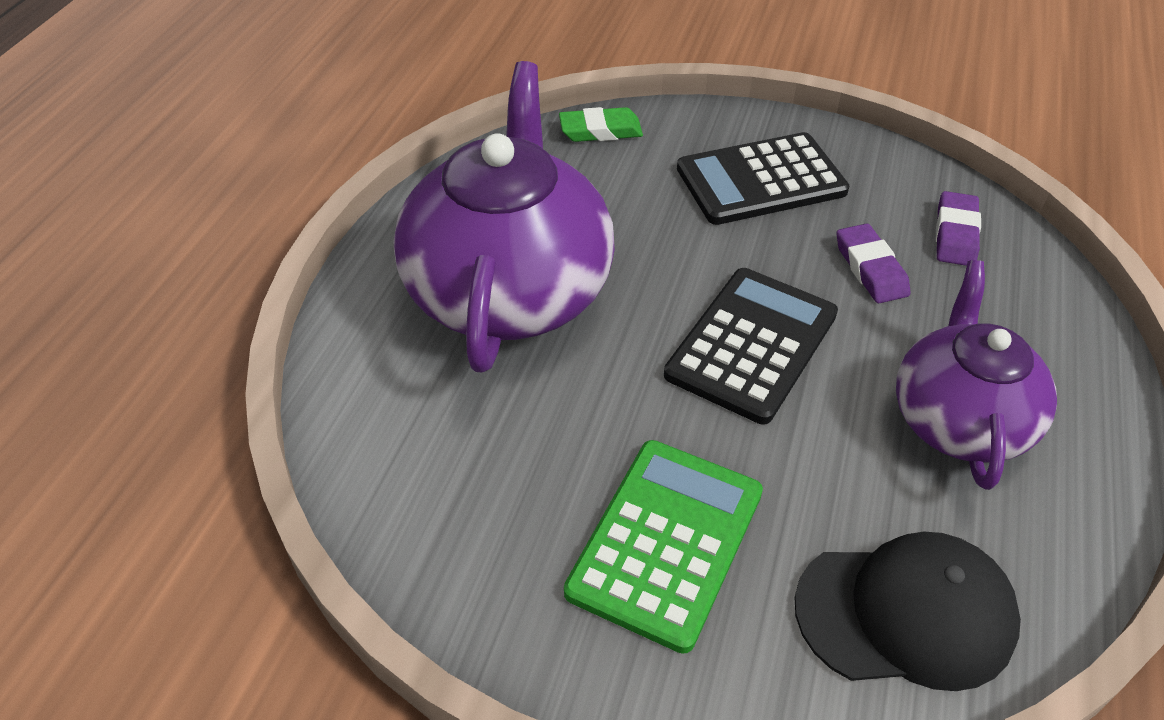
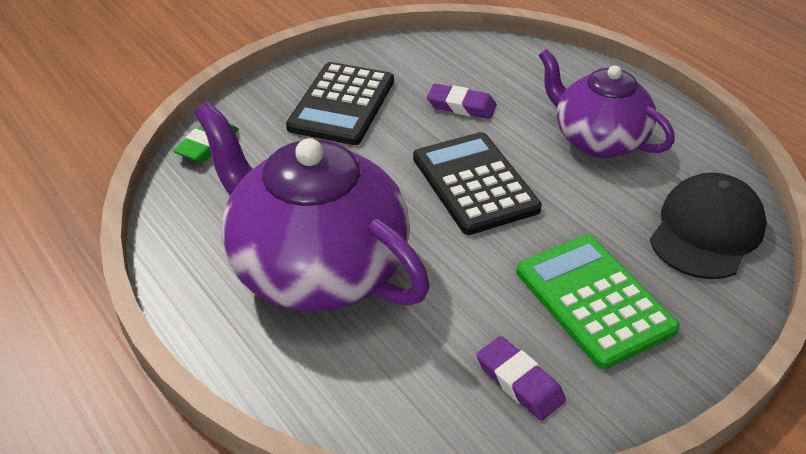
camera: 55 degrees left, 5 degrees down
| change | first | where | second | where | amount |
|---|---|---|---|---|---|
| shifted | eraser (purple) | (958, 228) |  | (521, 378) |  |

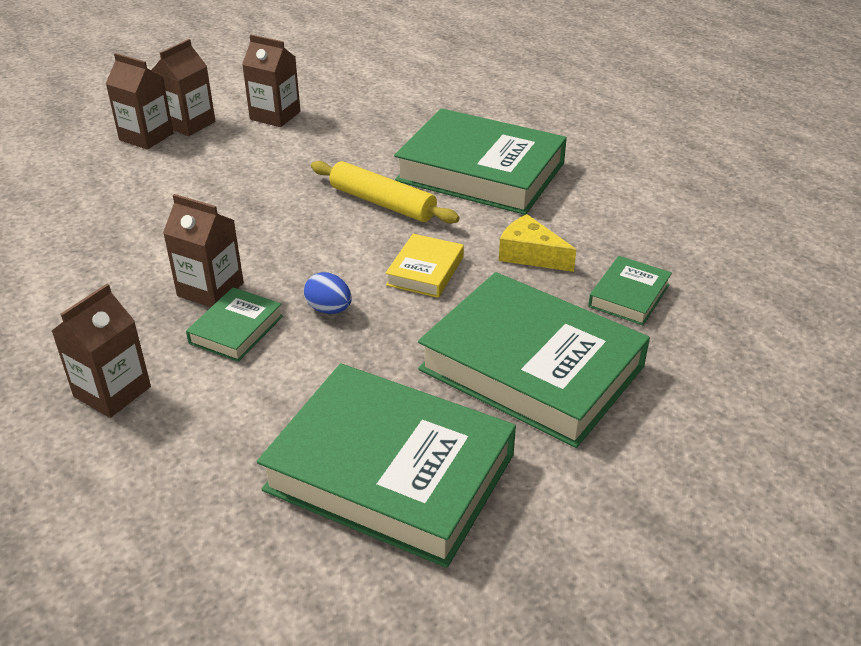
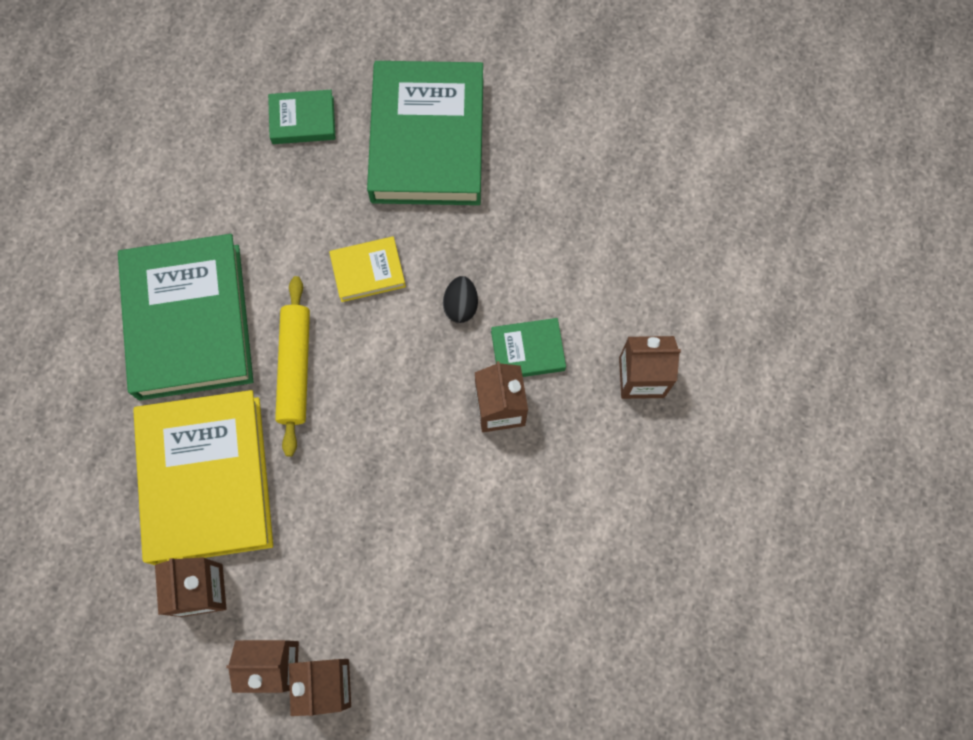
camera: 125 degrees left, 35 degrees up
| change | first | where | second | where | amount |
|---|---|---|---|---|---|
| gone | book (emerald) | (386, 466) |  |  |  |
| repainted | egg (royal blue) | (328, 293) | egg (jet-black) | (460, 299) |  |
| gone | cheese wedge (yellow) | (537, 243) |  |  |  |
| new |  |  | book (yellow) | (203, 477) |  |

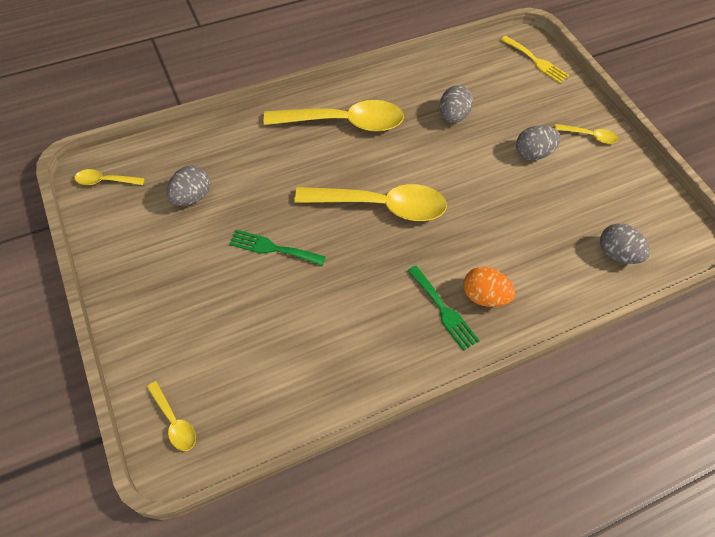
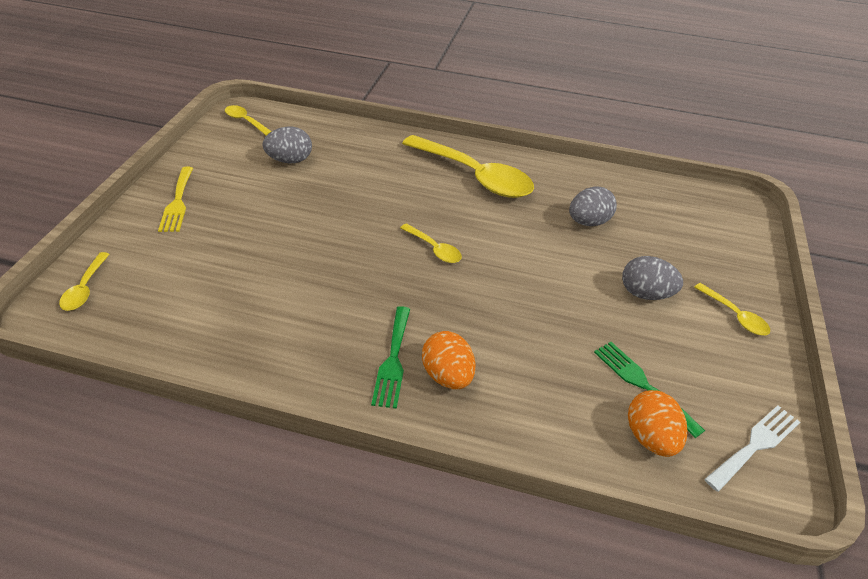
camera: 40 degrees right, 15 degrees down
| change | first | where | second | where | amount |
|---|---|---|---|---|---|
| shifted | dinner fork (emerald) | (277, 248) |  | (649, 390) |  |
| scaled | teaspoon (yellow) | (370, 202) |  | (431, 243) | x0.45 |
| shifted | dinner fork (yellow) | (535, 59) |  | (175, 199) |  |
| repainted | egg (ash-grey) | (625, 243) | egg (orange-coloured) | (657, 423) |  |
| new |  |  | dinner fork (white) | (752, 448) |  |

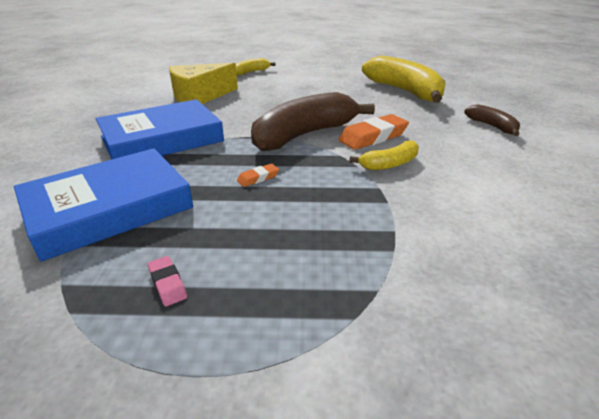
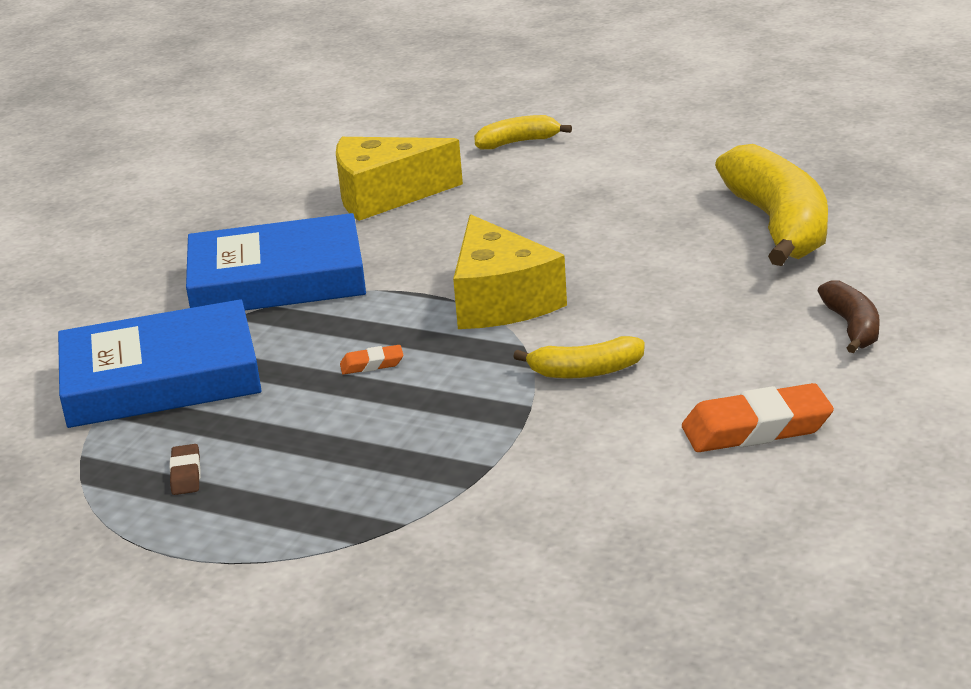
camera: 25 degrees right, 5 degrees down
| change | first | where | second | where | amount |
|---|---|---|---|---|---|
| repainted | eraser (rosy) | (167, 281) | eraser (brown) | (185, 469) |  |
| swapped | banana fruit (brown) | (313, 121) | cheese wedge (yellow) | (510, 271) |  |
| shifted | eraser (orange-coloured) | (373, 132) |  | (758, 417) |  |

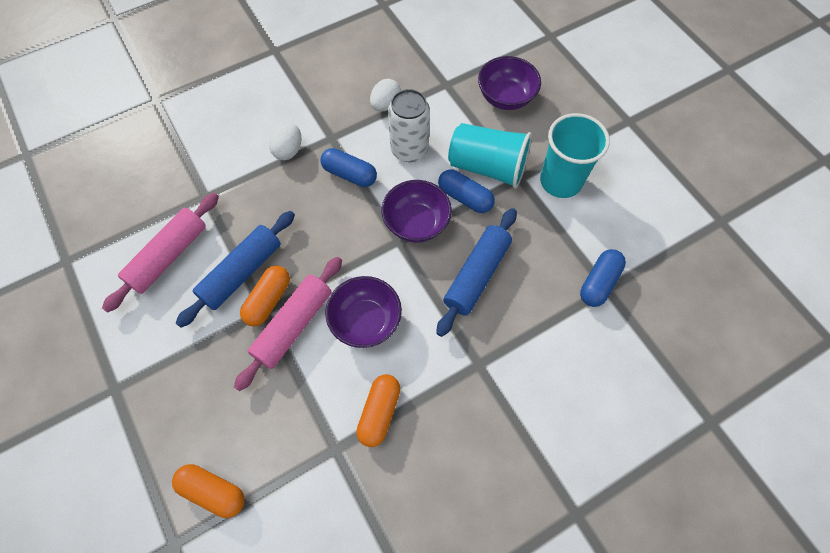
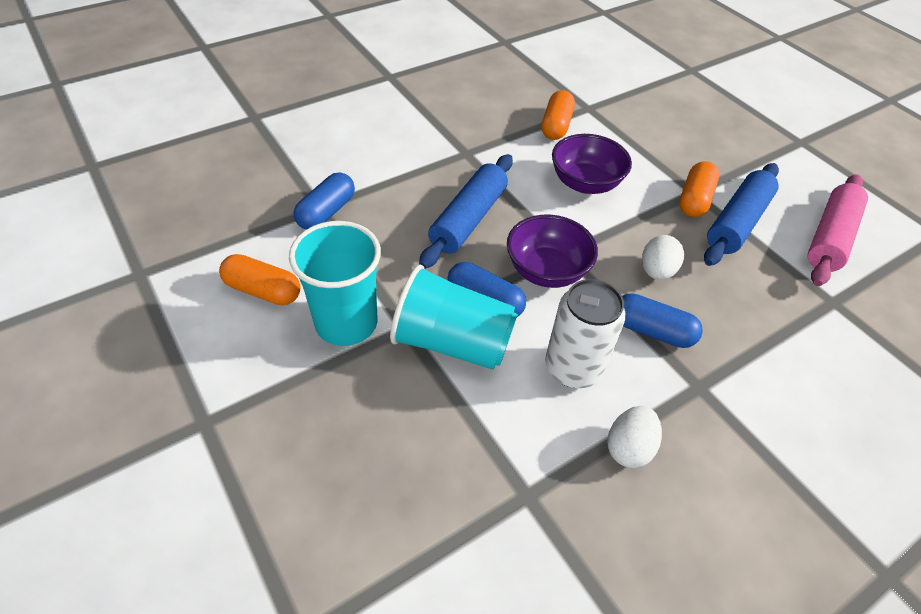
camera: 175 degrees right, 15 degrees down
| change | first | where | second | where | amount |
|---|---|---|---|---|---|
| shifted | pill shape (orange-coloured) | (208, 491) |  | (260, 279) |  |
| gone | pastry roller (rosy) | (288, 324) |  |  |  |
| shifted | egg (white) | (285, 142) |  | (663, 257) |  |
| gone | serving bowl (purple) | (509, 83) |  |  |  |

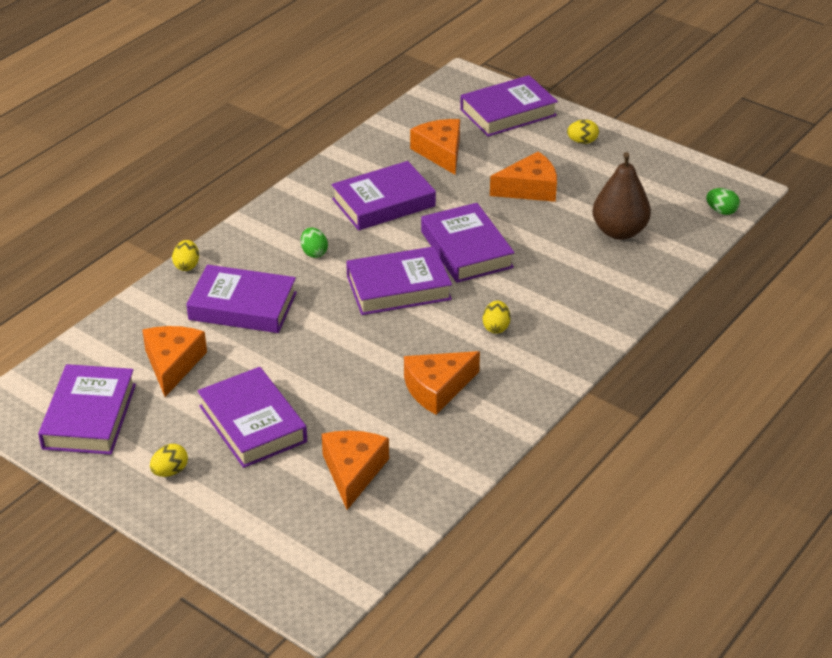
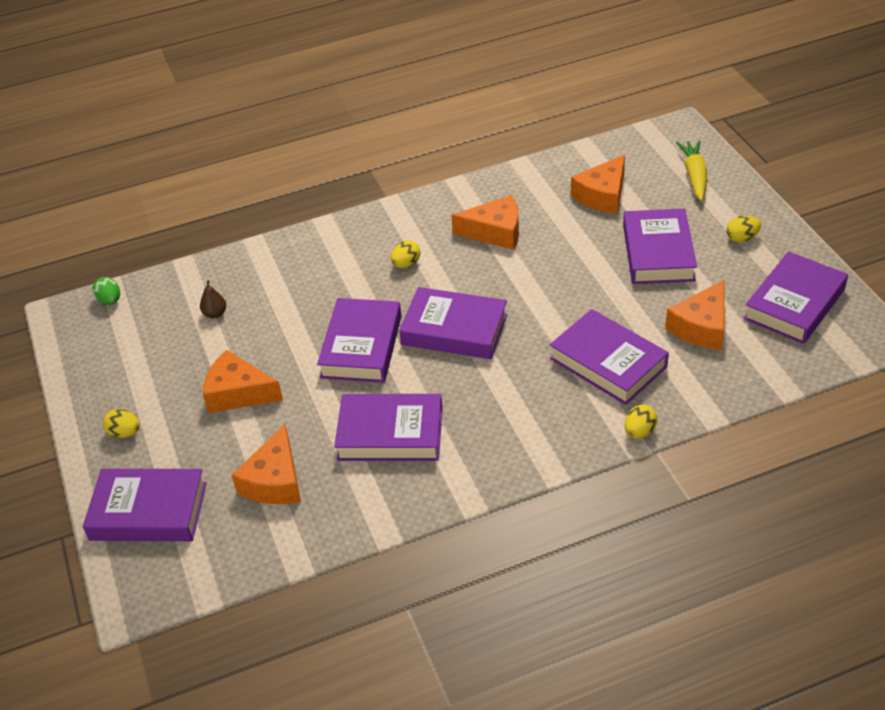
camera: 145 degrees left, 5 degrees up
| change | first | where | second | where | amount |
|---|---|---|---|---|---|
| gone | egg (emerald) | (314, 242) |  |  |  |
| scaled | pear fruit (brown) | (621, 196) |  | (213, 299) | x0.45 |
| new |  |  | toy carrot (yellow) | (691, 170) |  |

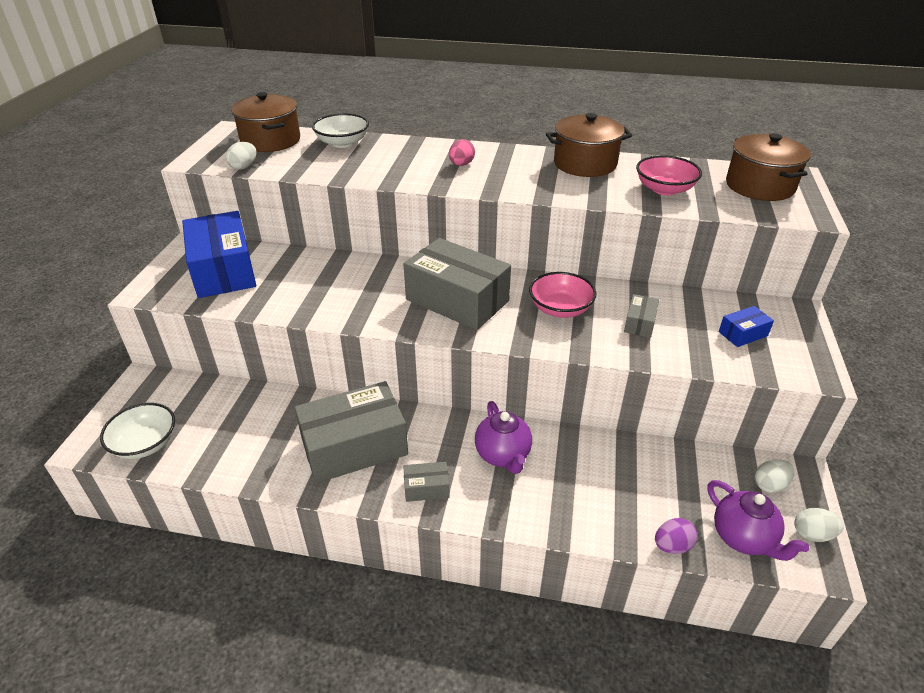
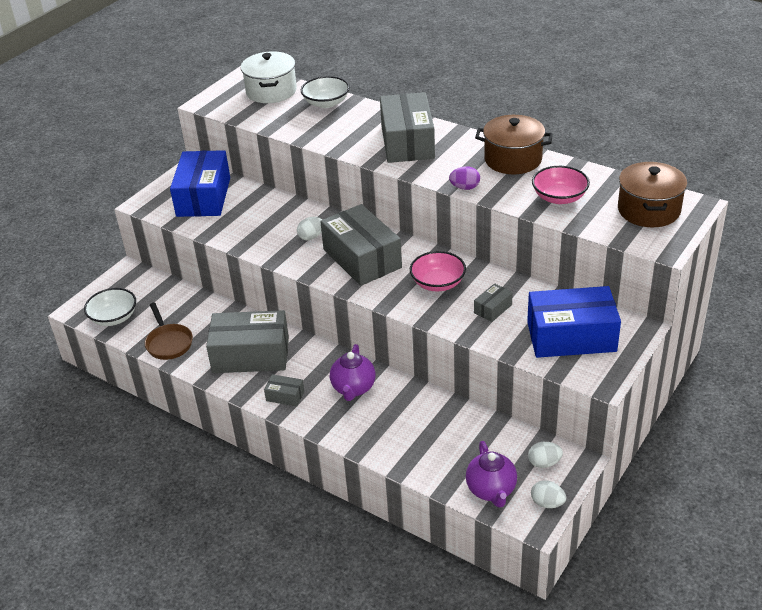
camera: 25 degrees right, 0 degrees up
| change | first | where | second | where | amount |
|---|---|---|---|---|---|
| shifted | egg (white) | (241, 156) |  | (309, 228) |  |
| repainted | pot (brown) | (265, 122) | pot (white) | (269, 77) |  |
| swapped | egg (rosy) | (462, 152) | package (ash-grey) | (407, 127) |  |
| shifted | egg (purple) | (676, 536) |  | (464, 178) |  |
| scaled | package (royal blue) | (746, 326) |  | (574, 322) | x2.30 |
| new |  |  | skillet (brown) | (169, 331) |  |

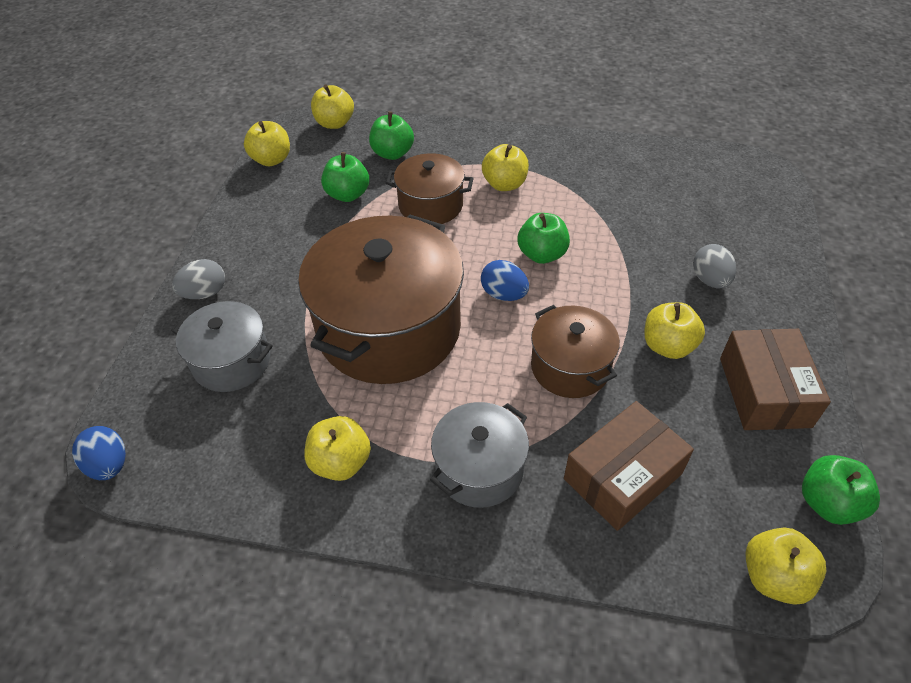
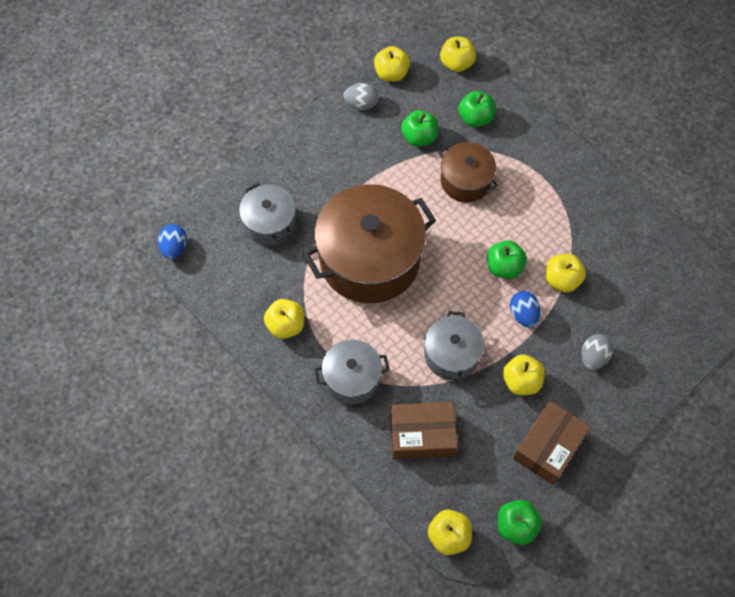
camera: 35 degrees right, 15 degrees up
| change | first | where | second | where | amount |
|---|---|---|---|---|---|
| shifted | egg (ash-grey) | (198, 279) |  | (361, 96) |  |
| shifted | egg (royal blue) | (505, 280) |  | (525, 309) |  |
| shifted | apple (yellow) | (505, 167) |  | (566, 273) |  |
| repainted | pot (brown) | (575, 351) | pot (ash-grey) | (454, 346) |  |

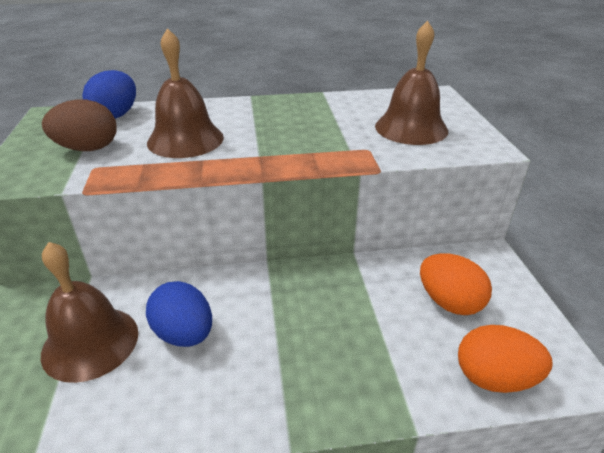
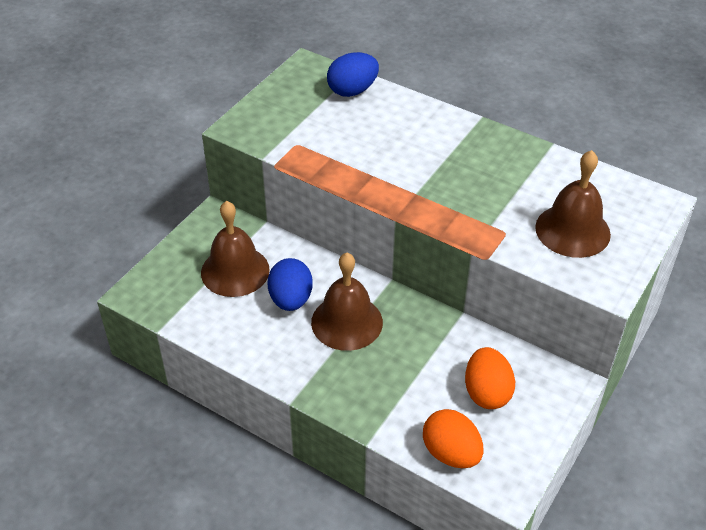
camera: 40 degrees right, 10 degrees up
| change | first | where | second | where | amount |
|---|---|---|---|---|---|
| gone | egg (brown) | (79, 125) |  |  |  |
| shifted | hand bell (brown) | (185, 93) |  | (347, 302) |  |

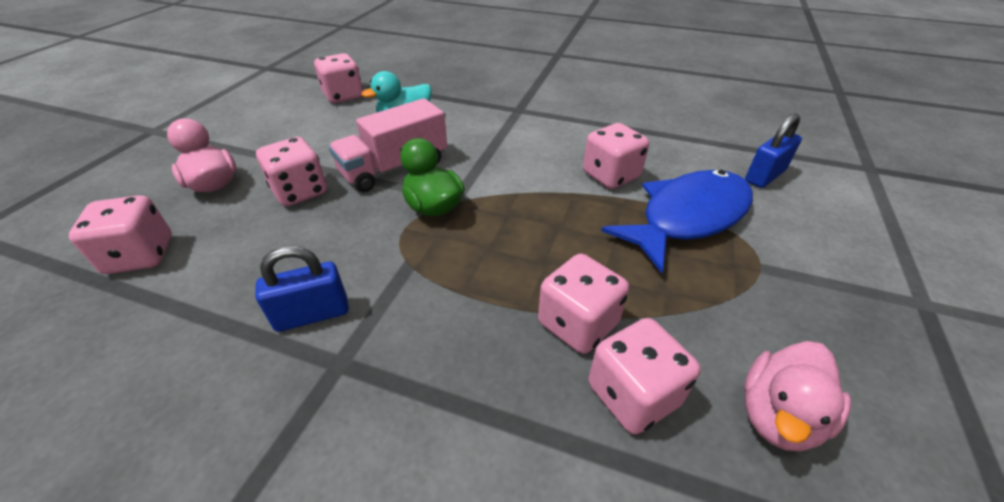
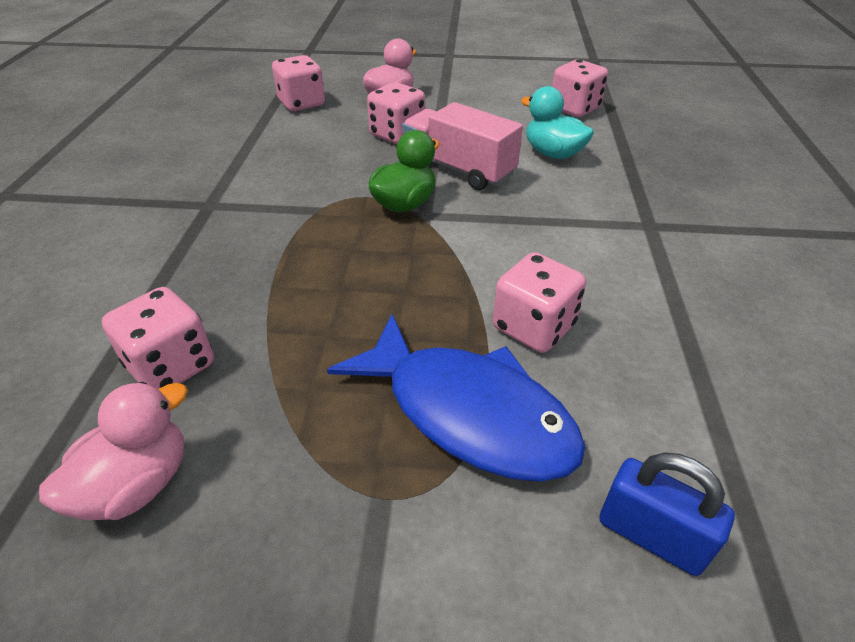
camera: 75 degrees right, 0 degrees up
| change | first | where | second | where | amount |
|---|---|---|---|---|---|
| gone | lock (royal blue) | (302, 289) |  |  |  |
| gone | die (rosy) | (583, 304) |  |  |  |
| rotated | toy duck (rosy) | (797, 396) |  | (113, 451) | 105 degrees clockwise |

